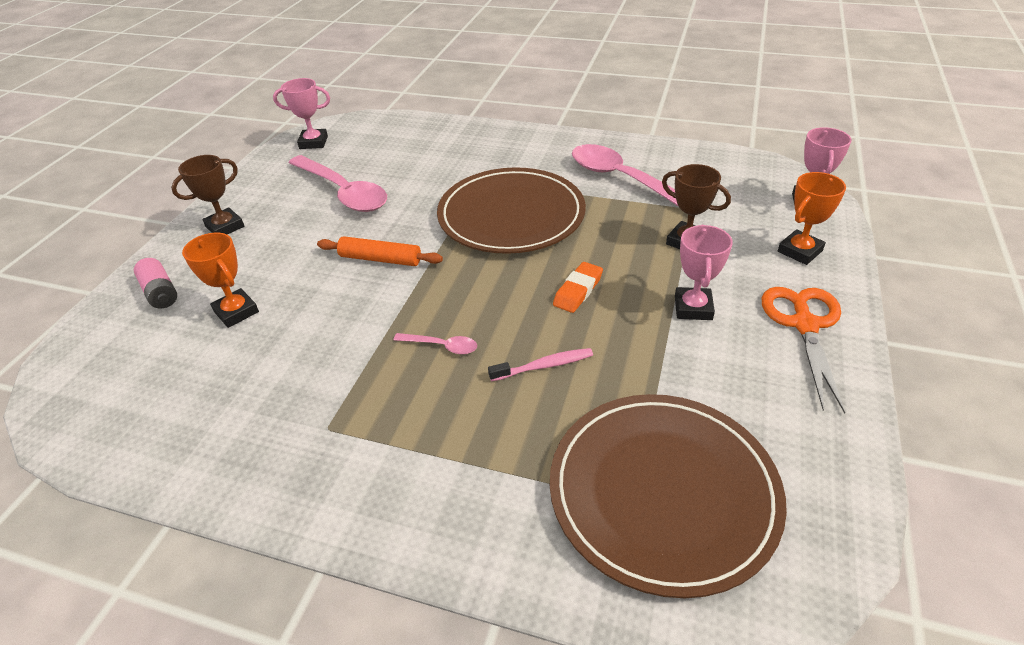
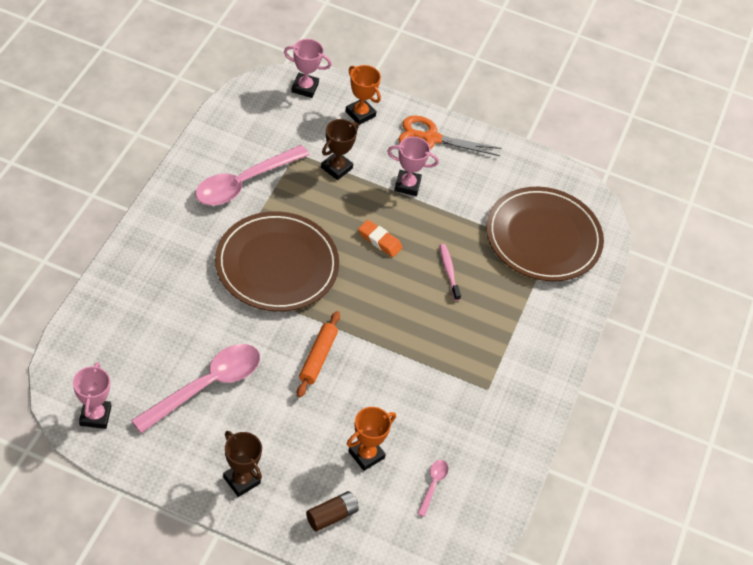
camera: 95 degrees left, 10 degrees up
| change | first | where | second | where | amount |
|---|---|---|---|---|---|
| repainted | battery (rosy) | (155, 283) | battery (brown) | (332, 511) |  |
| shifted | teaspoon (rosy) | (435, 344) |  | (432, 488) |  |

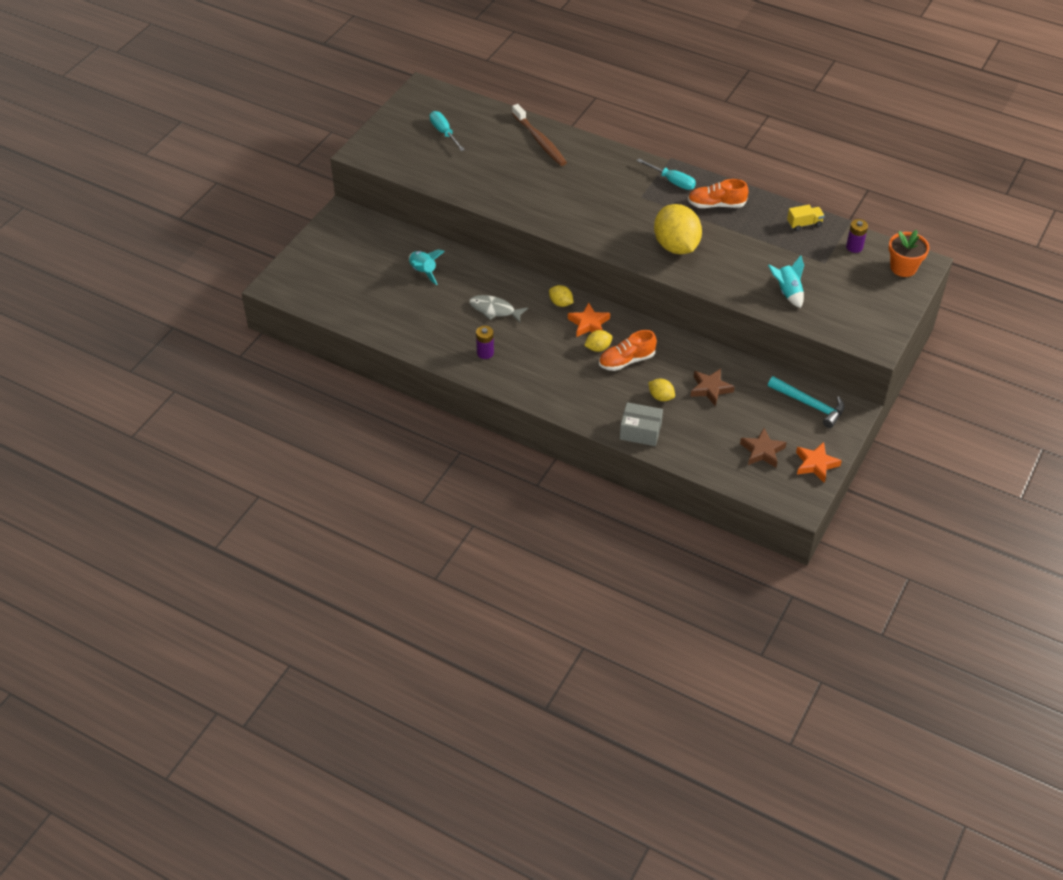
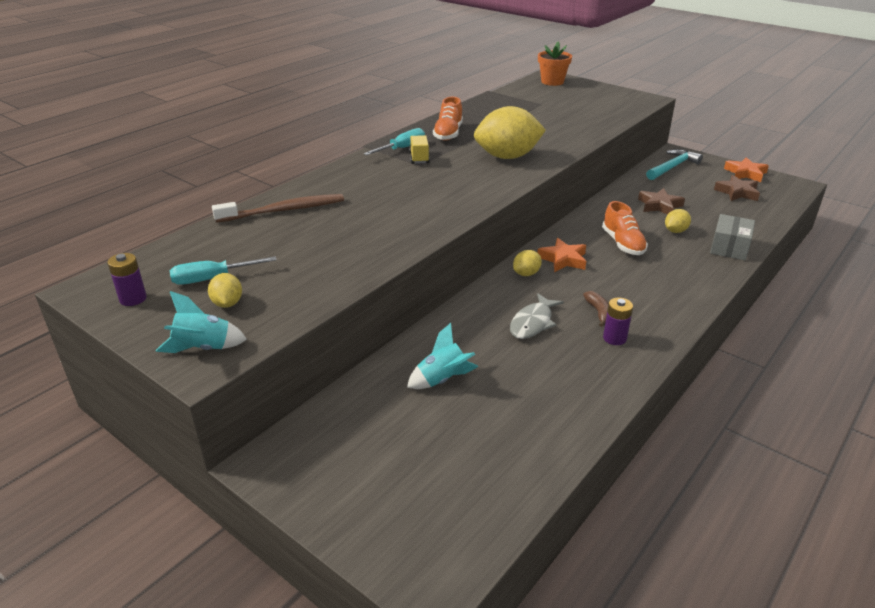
camera: 80 degrees left, 15 degrees down
| change | first | where | second | where | amount |
|---|---|---|---|---|---|
| shifted | citrus fruit (yellow) | (598, 341) |  | (225, 290) |  |
| shifted | toy rocket (teal) | (786, 281) |  | (201, 322) |  |
| shifted | toy truck (yellow) | (806, 218) |  | (419, 149) |  |
| shifted | battery (purple) | (857, 236) |  | (127, 279) |  |
| new |  |  | banana fruit (brown) | (596, 309) |  |

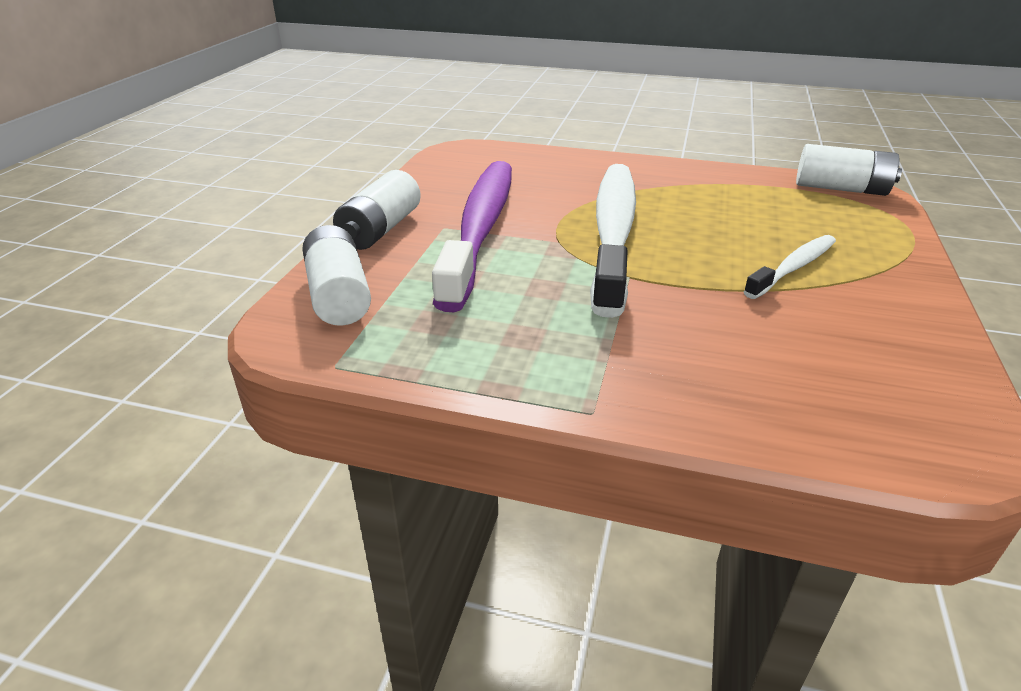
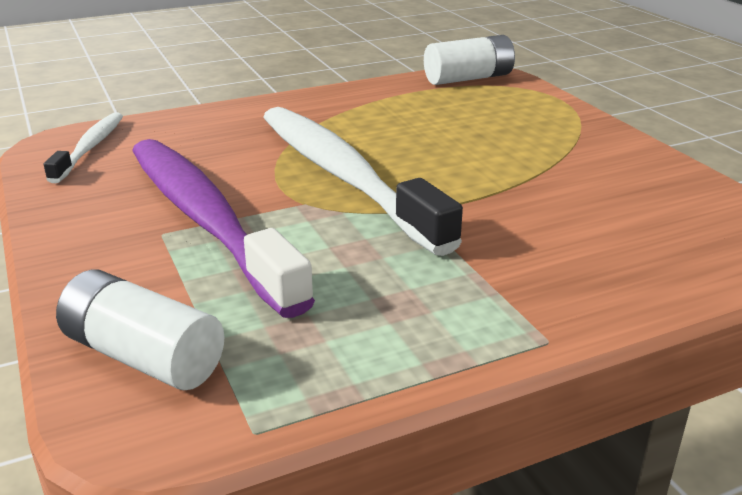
camera: 40 degrees left, 5 degrees down
| change | first | where | second | where | amount |
|---|---|---|---|---|---|
| gone | battery (white) | (377, 210) |  |  |  |
| shifted | dental brush (white) | (790, 267) |  | (83, 147) |  |

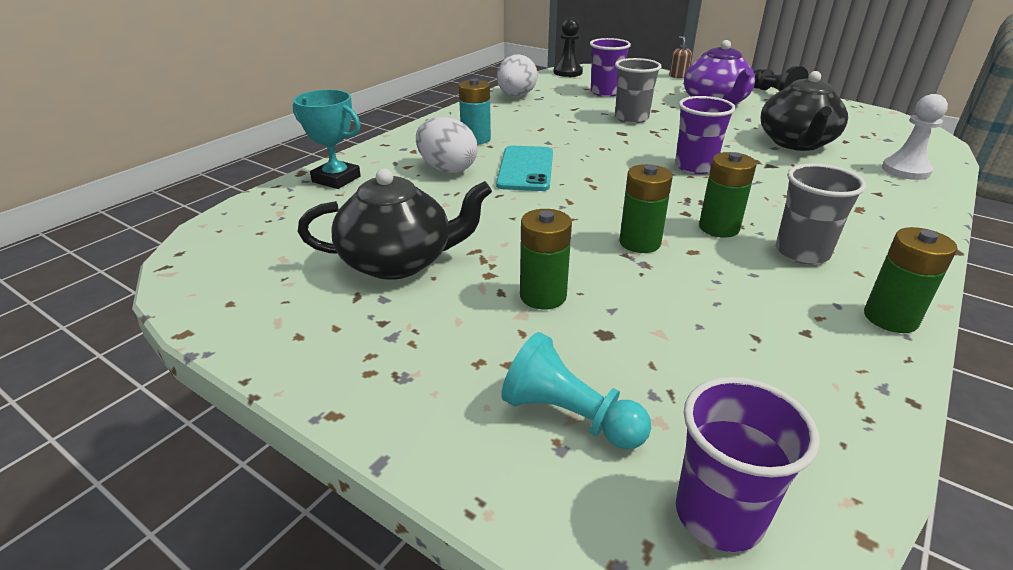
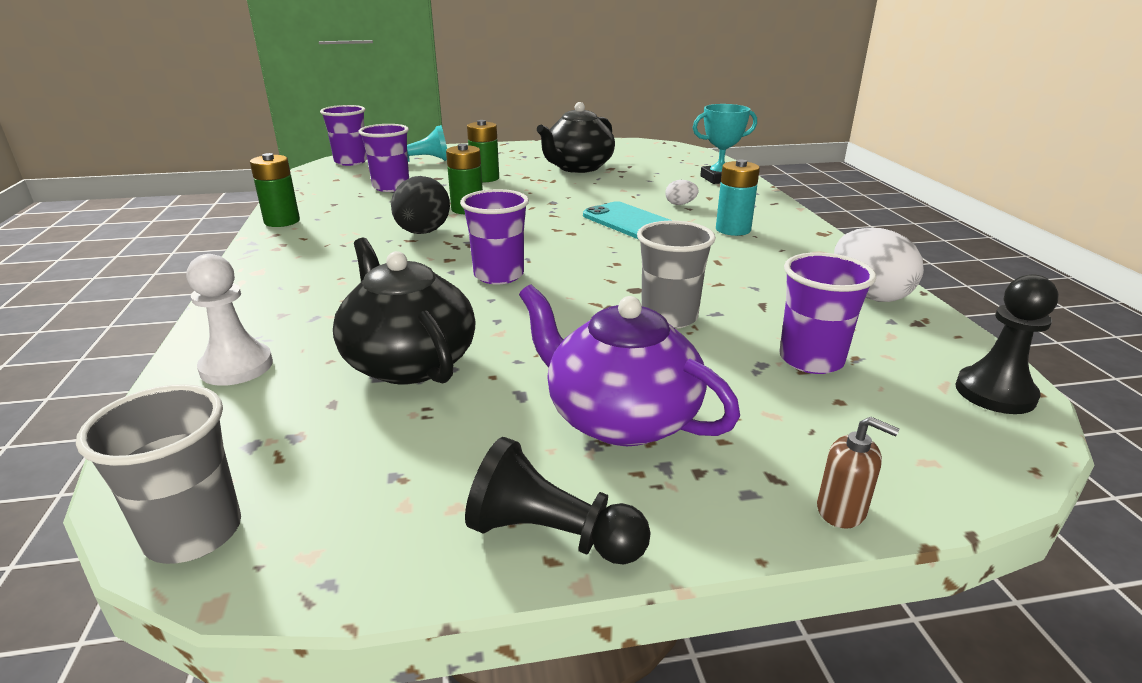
camera: 135 degrees right, 5 degrees down
| change | first | where | second | where | amount |
|---|---|---|---|---|---|
| scaled | egg (white) | (446, 145) |  | (681, 192) | x0.49 |
| swapped | battery (emerald) | (728, 194) | egg (jet-black) | (420, 205) |  |
| shifted | tumbler (ash-grey) | (821, 214) |  | (158, 474) |  |
| new |  |  | tumbler (purple) | (384, 158) |  |

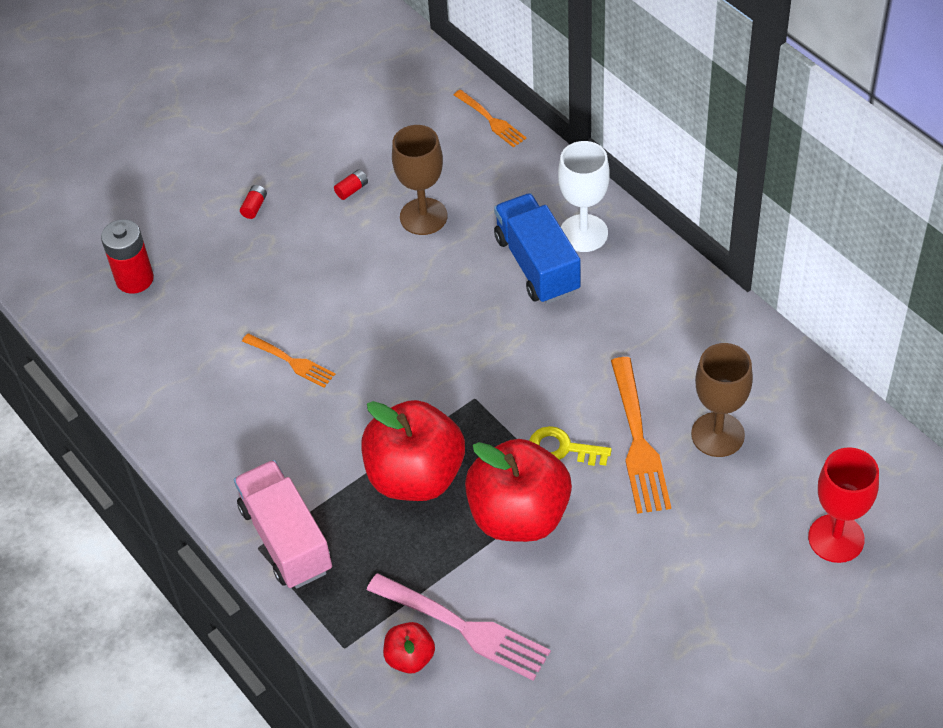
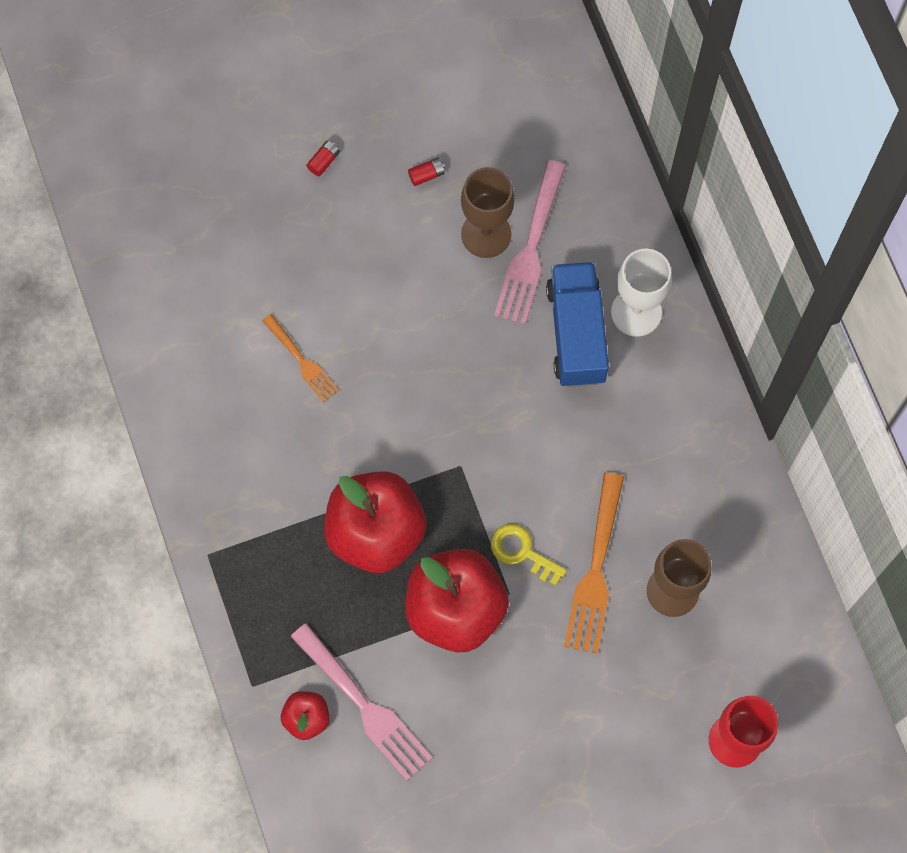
camera: 15 degrees right, 20 degrees up
| change | first | where | second | where | amount |
|---|---|---|---|---|---|
| gone | battery (red) | (127, 256) |  |  |  |
| gone | toy truck (rosy) | (283, 524) |  |  |  |
| gone | dinner fork (orange-coloured) | (490, 119) |  |  |  |
| new |  |  | dinner fork (rosy) | (530, 242) |  |

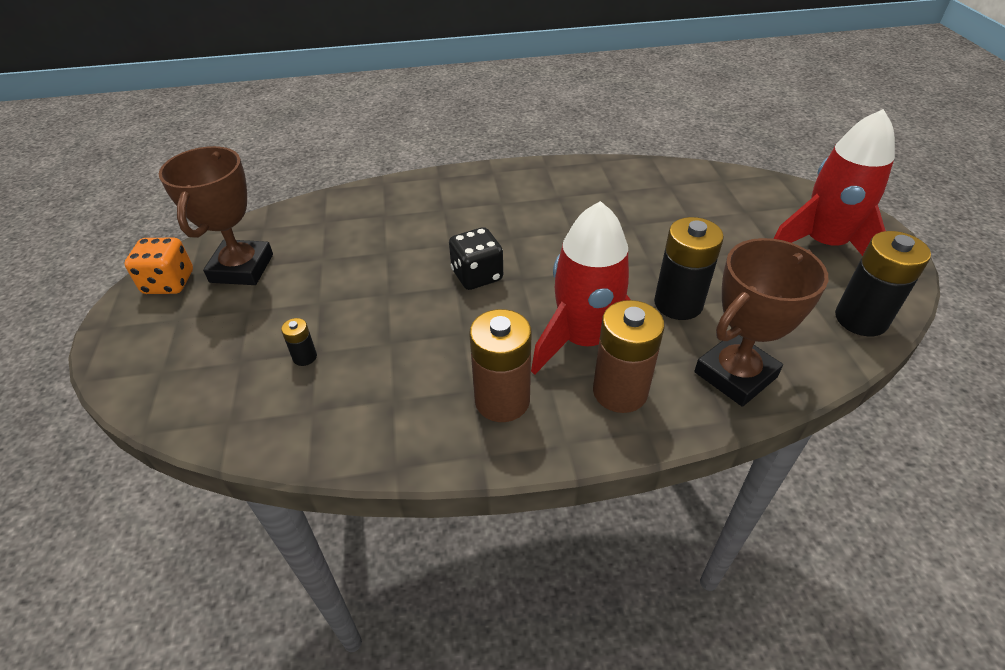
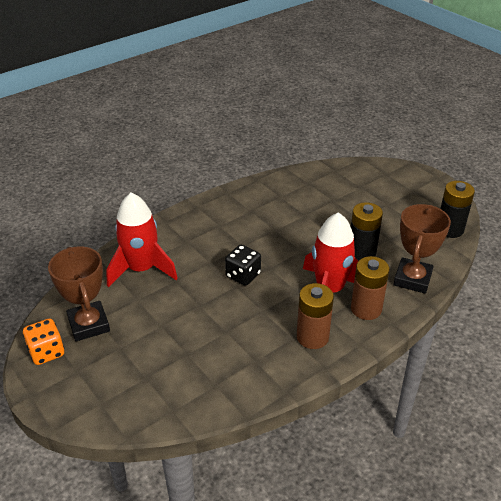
camera: 30 degrees left, 5 degrees down
| change | first | where | second | where | amount |
|---|---|---|---|---|---|
| gone | battery (jet-black) | (299, 342) |  |  |  |
| shifted | toy rocket (red) | (834, 182) |  | (142, 240) |  |

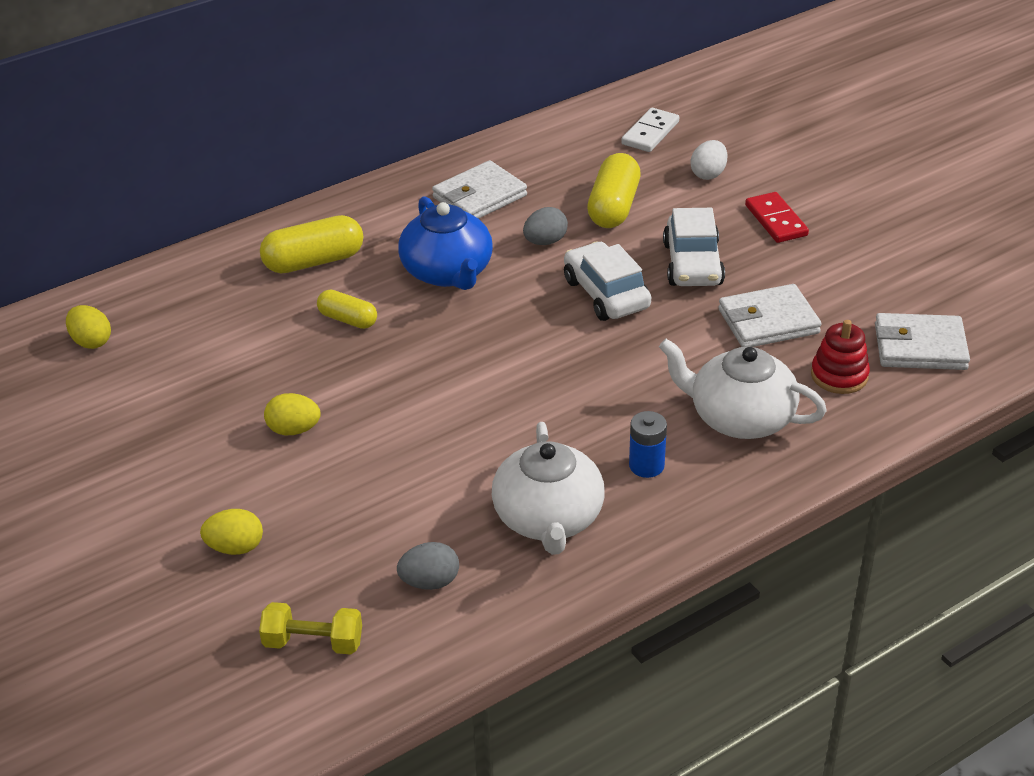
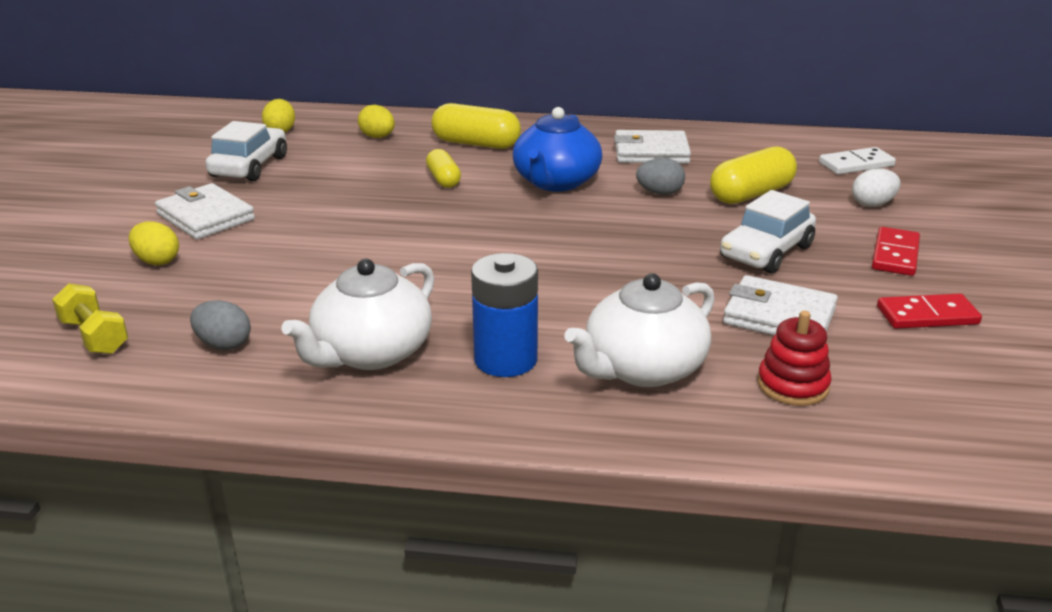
camera: 40 degrees right, 10 degrees down
| change | first | where | second | where | amount |
|---|---|---|---|---|---|
| shifted | egg (yellow) | (292, 414) |  | (376, 121) |  |
| shifted | toy car (white) | (607, 281) |  | (246, 151) |  |
| scaled | battery (royal blue) | (648, 444) |  | (504, 315) | x1.60 |
| rotated | china teapot (white) | (743, 389) |  | (639, 330) | 105 degrees counterclockwise |
| shifted | card wallet (white) | (922, 341) |  | (205, 211) |  |
| new |  |  | domino piece (red) | (929, 311) |  |

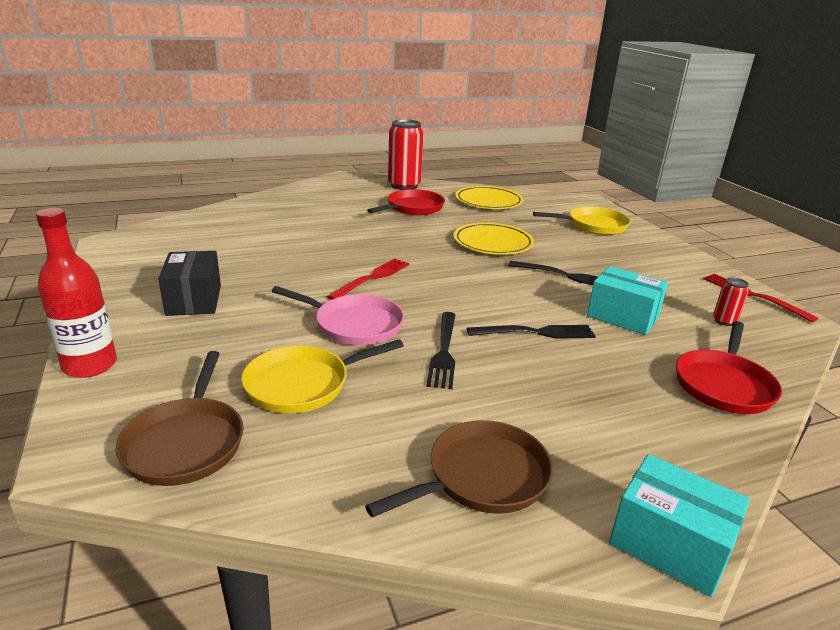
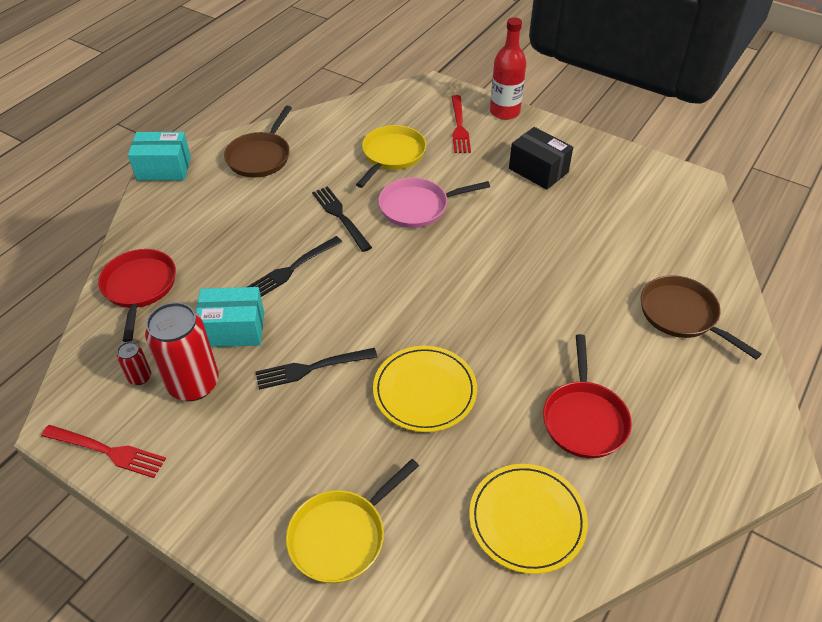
camera: 145 degrees right, 20 degrees up
| change | first | where | second | where | amount |
|---|---|---|---|---|---|
| shifted | skillet (brown) | (179, 418) |  | (701, 317) |  |
| shifted | dinner fork (red) | (368, 279) |  | (461, 124) |  |
| shifted | can (red) | (405, 154) |  | (182, 351) |  |

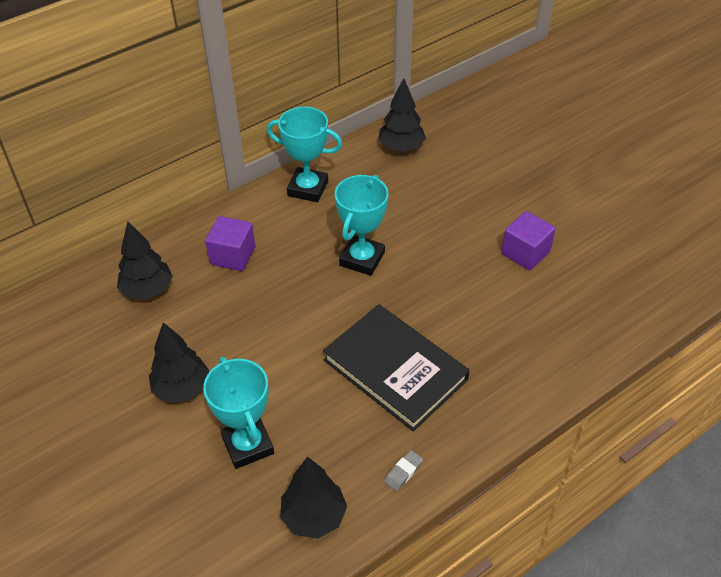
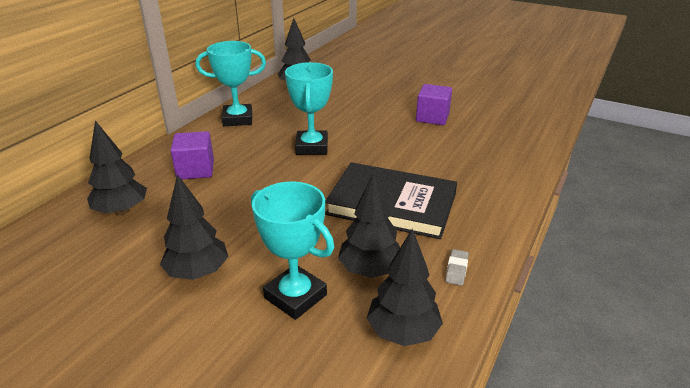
camera: 25 degrees left, 15 degrees down
| change | first | where | second | where | amount |
|---|---|---|---|---|---|
| new |  |  | tree (jet-black) | (369, 225) |  |

